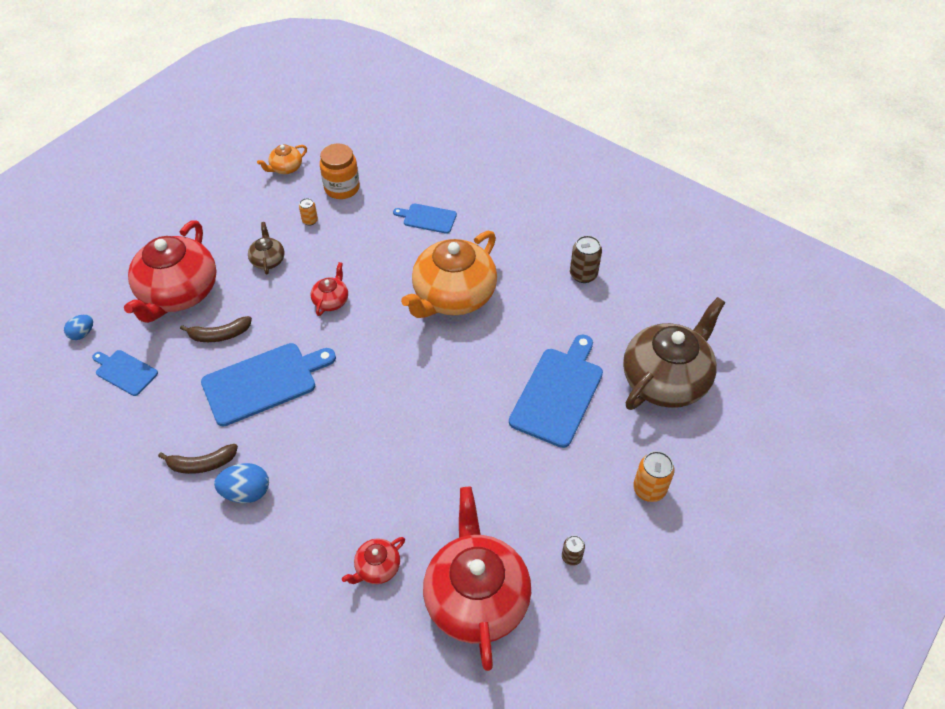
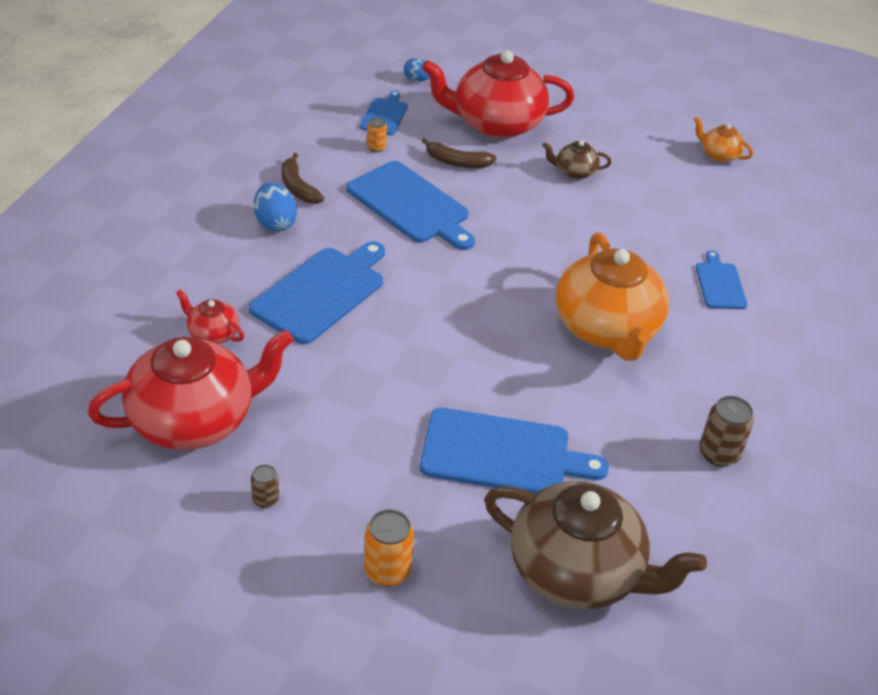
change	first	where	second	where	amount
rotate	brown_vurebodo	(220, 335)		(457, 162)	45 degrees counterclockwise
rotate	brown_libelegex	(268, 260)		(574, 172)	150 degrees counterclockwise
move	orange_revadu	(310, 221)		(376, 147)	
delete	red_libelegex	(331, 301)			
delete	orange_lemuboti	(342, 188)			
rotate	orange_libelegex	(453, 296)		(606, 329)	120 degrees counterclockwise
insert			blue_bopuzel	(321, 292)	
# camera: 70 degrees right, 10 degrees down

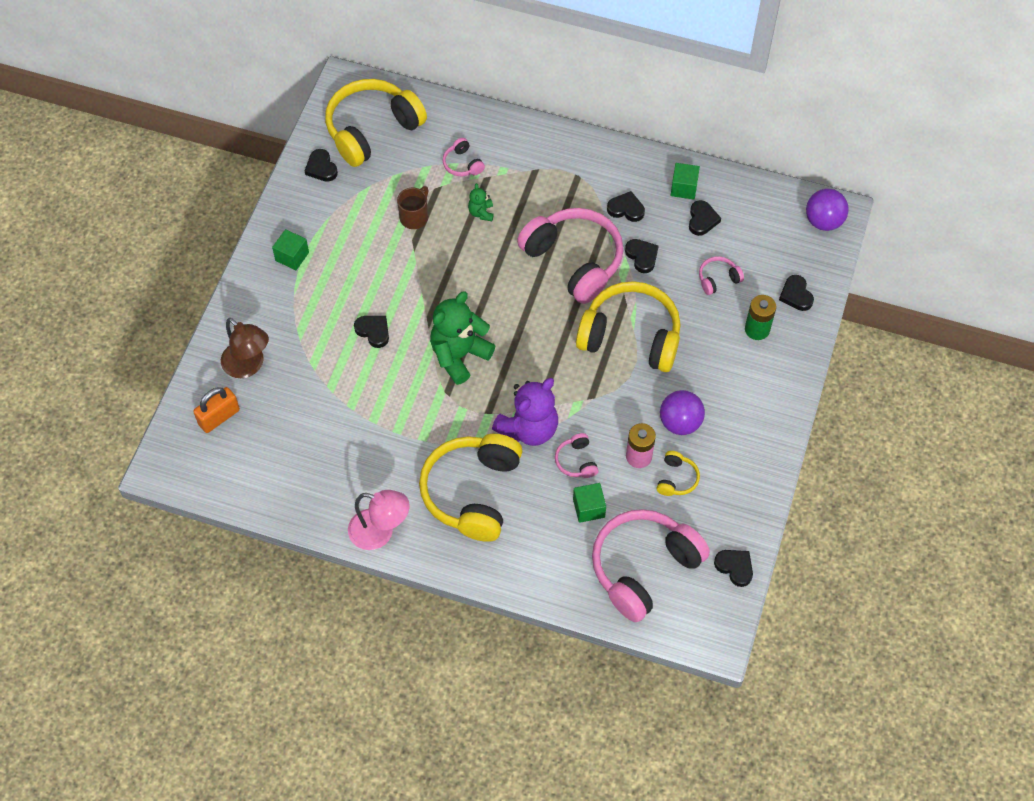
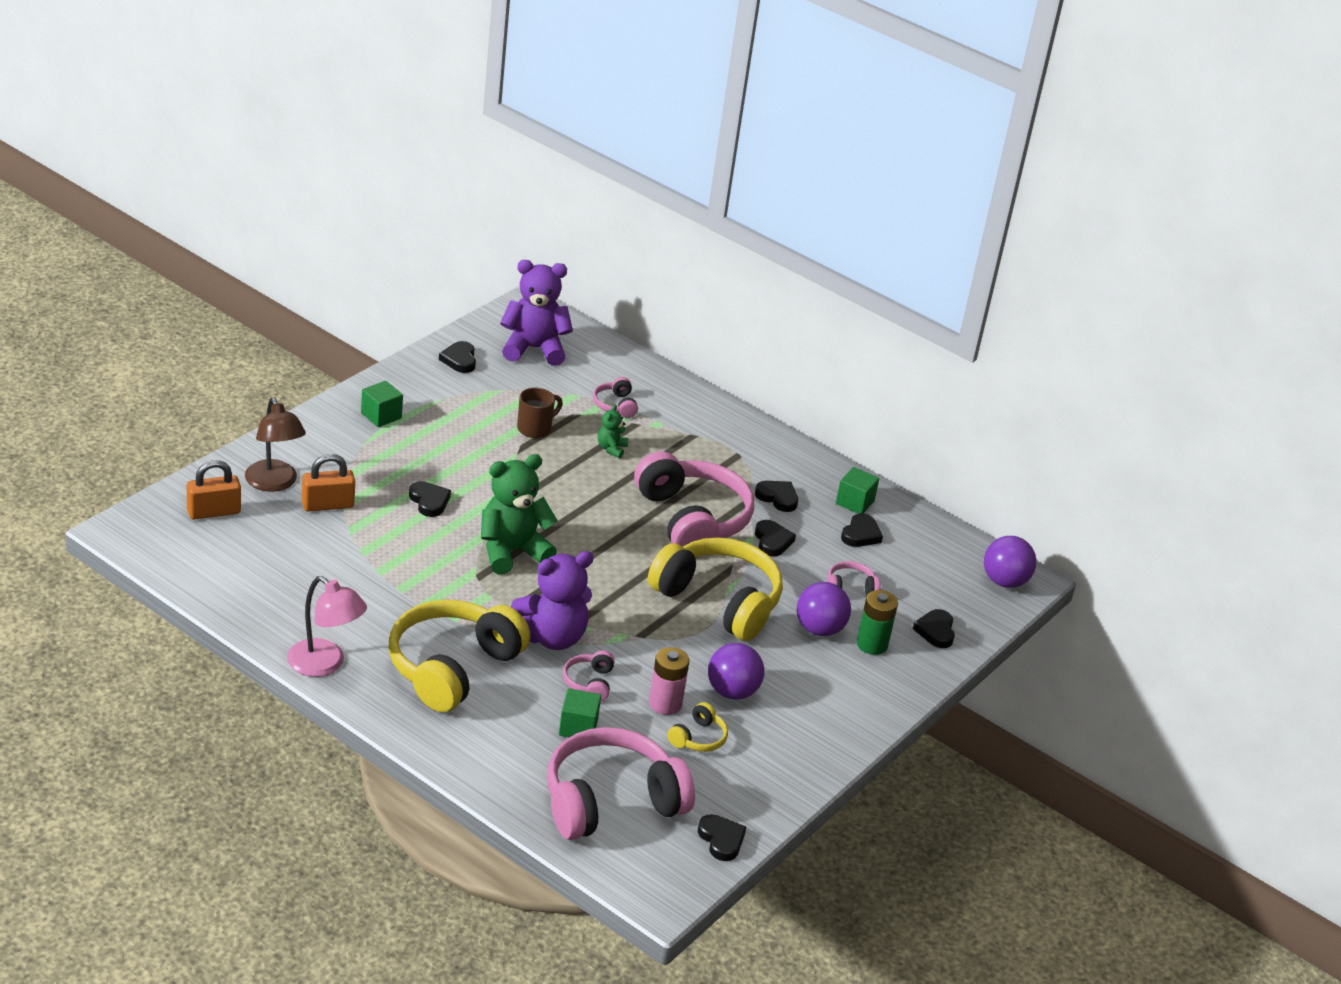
change	first	where	second	where	amount
replace	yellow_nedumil	(372, 129)	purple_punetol	(534, 349)	
insert			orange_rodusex	(327, 505)	
insert			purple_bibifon	(819, 629)	
# camera: 15 degrees right, 25 degrees down

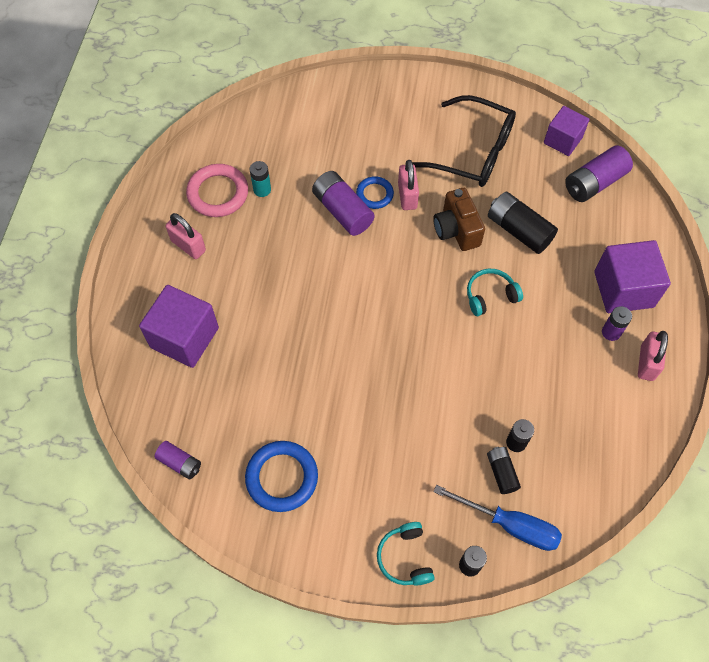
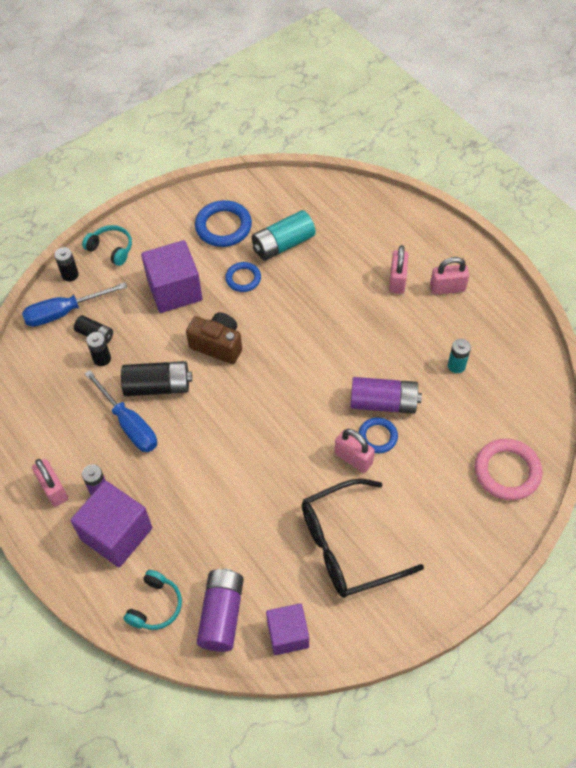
change	first	where	second	where	amount
move	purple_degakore	(184, 337)		(174, 290)	
delete	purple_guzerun	(180, 463)			
move	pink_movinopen	(218, 193)		(507, 471)	
move	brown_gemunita	(456, 230)		(218, 345)	
move	turquoise_nedumil	(490, 296)		(156, 606)	
move	black_guzerun	(519, 230)		(158, 386)	
insert			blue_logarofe	(129, 424)	
insert			blue_movinopen	(243, 279)	
insert			turquoise_guzerun	(283, 244)	
insert			pink_rodusex	(397, 280)	
# camera: 135 degrees right, 5 degrees down

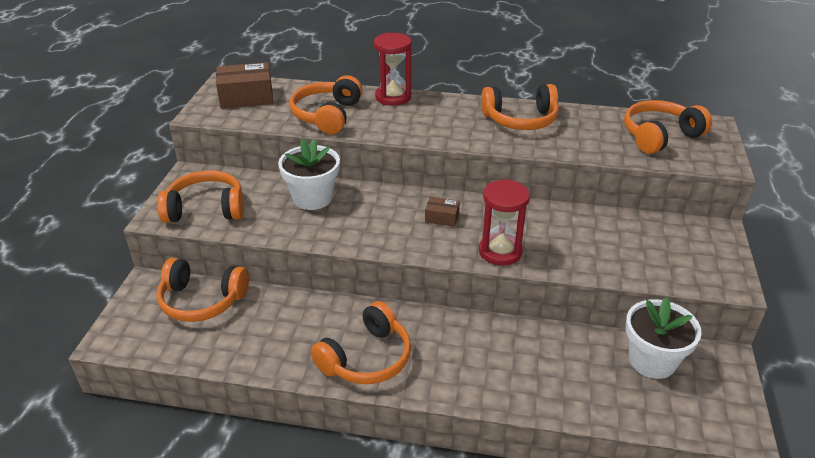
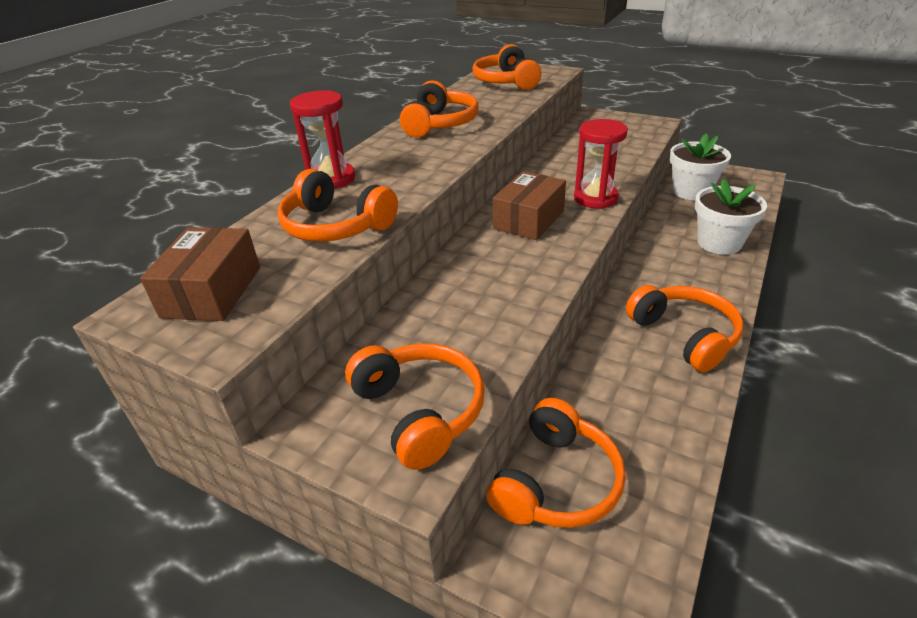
change	first	where	second	where	amount
rotate	orange_nedumil	(206, 209)		(419, 411)	135 degrees clockwise
move	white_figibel	(312, 198)		(719, 243)	
resize	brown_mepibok	(442, 218)		(529, 219)	x1.90
# camera: 70 degrees left, 0 degrees up

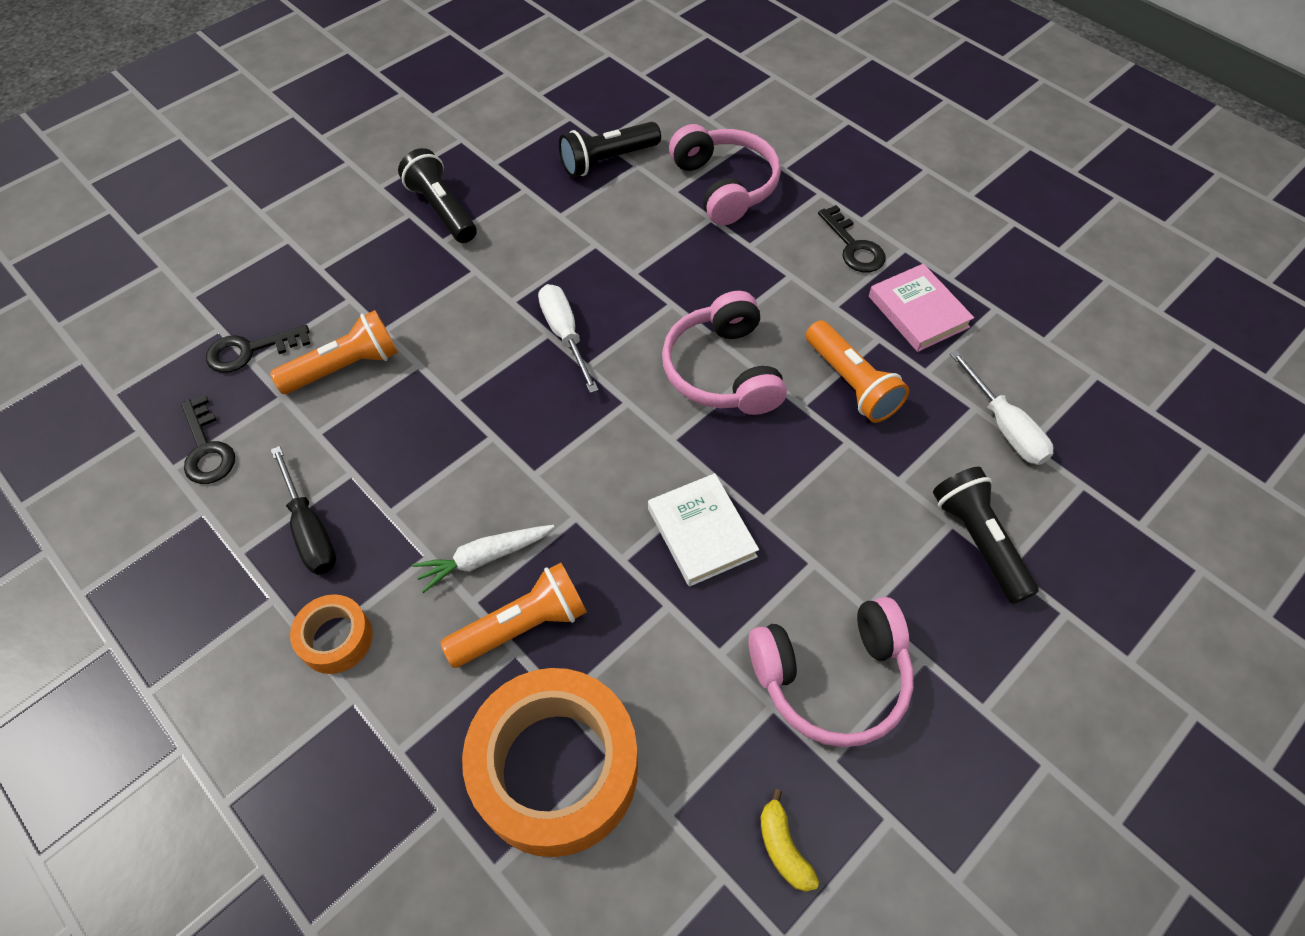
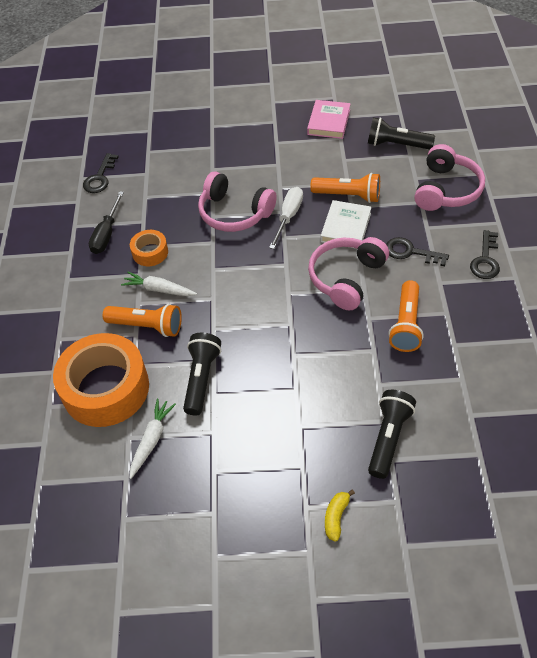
change	first	where	second	where	amount
move	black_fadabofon	(250, 350)		(410, 252)	
move	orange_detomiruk	(345, 367)		(348, 196)	
move	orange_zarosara	(336, 639)		(150, 252)	
move	black_detomiruk	(442, 210)		(201, 378)	
move	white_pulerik	(701, 532)		(346, 227)	
move	pink_nedumil	(832, 677)		(234, 213)	
move	yellow_vurebodo	(783, 847)		(336, 517)	
move	pink_pulerik	(918, 312)		(329, 122)	
delete	white_logarofe	(1004, 426)			
insert			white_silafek	(152, 440)	
# camera: 45 degrees right, 5 degrees down

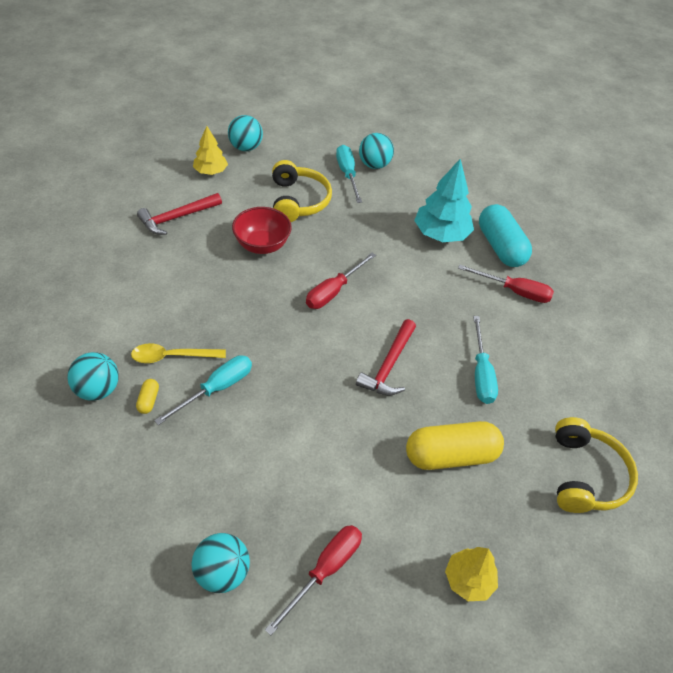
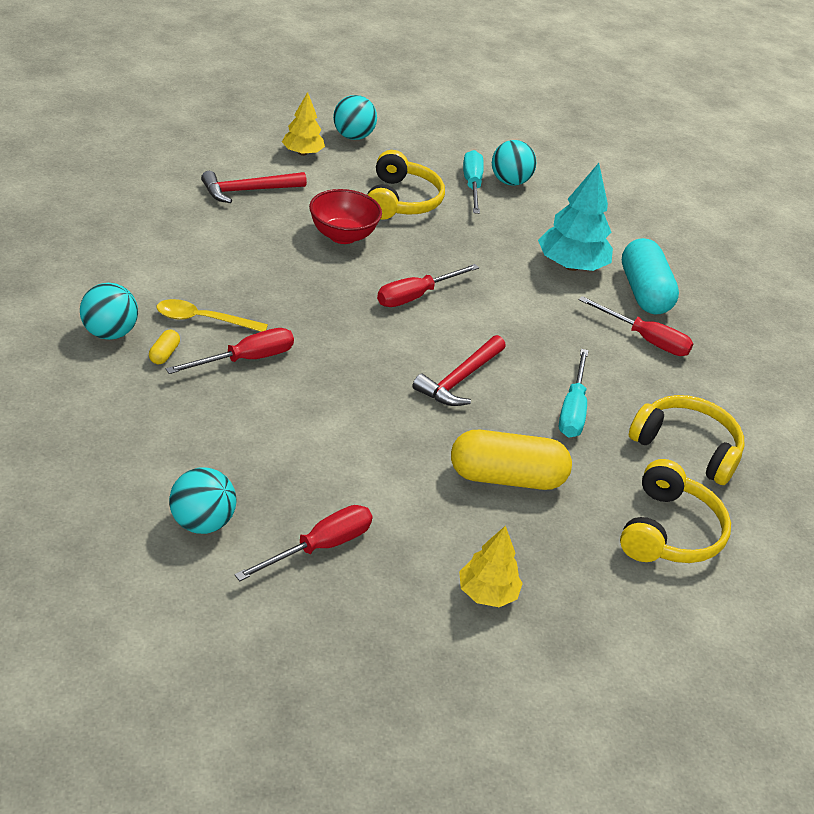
change	first	where	second	where	amount
recolor	turquoise_logarofe	(216, 389)	red_logarofe	(245, 359)	
insert			yellow_nedumil	(687, 447)	
# camera: 10 degrees right, 10 degrees down

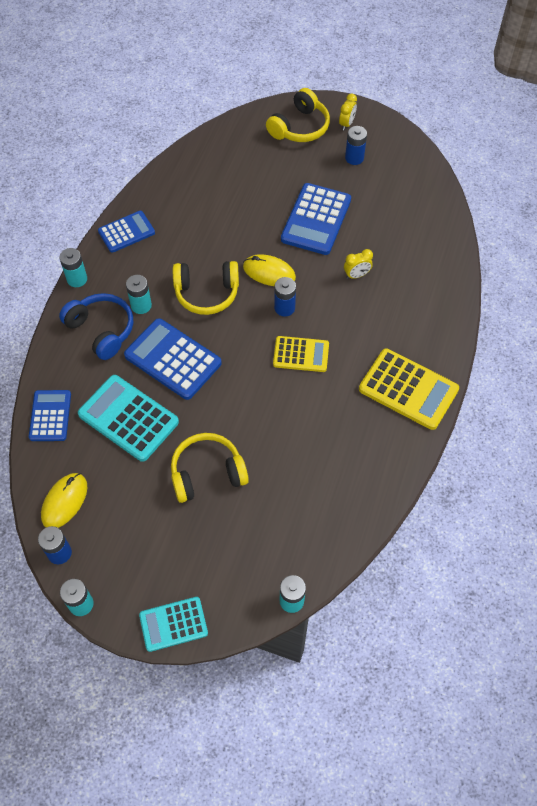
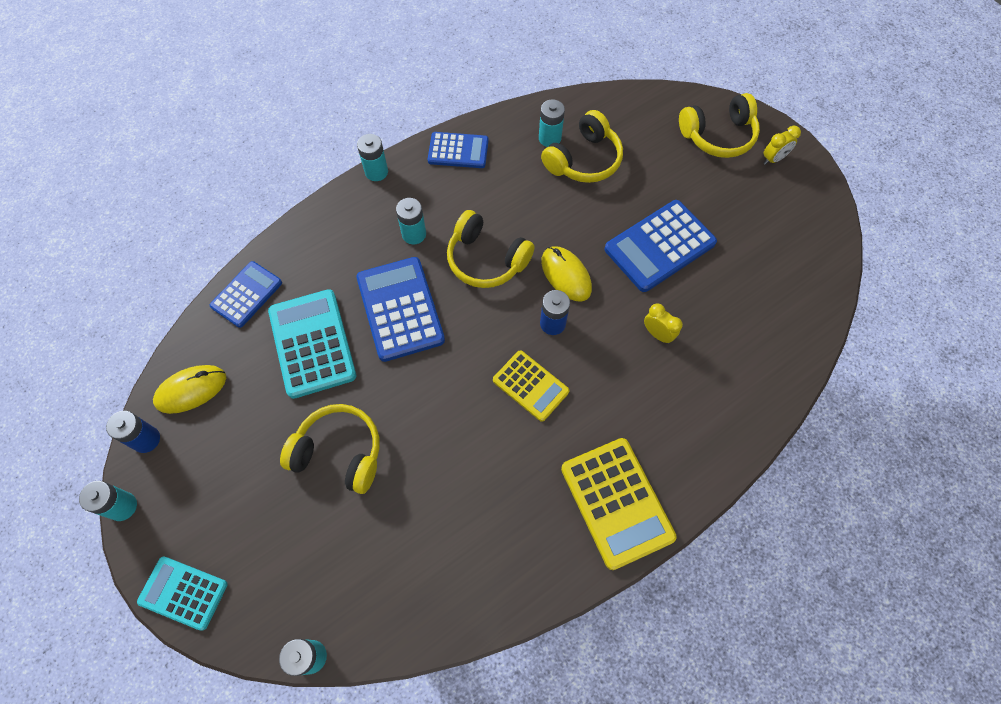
change	first	where	second	where	amount
delete	blue_nedumil	(101, 330)			
rotate	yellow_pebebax	(356, 275)		(657, 334)	150 degrees counterclockwise
delete	blue_guzerun	(354, 158)			
insert			turquoise_guzerun	(549, 138)	
insert			yellow_nedumil	(584, 160)	
# camera: 35 degrees right, 5 degrees up

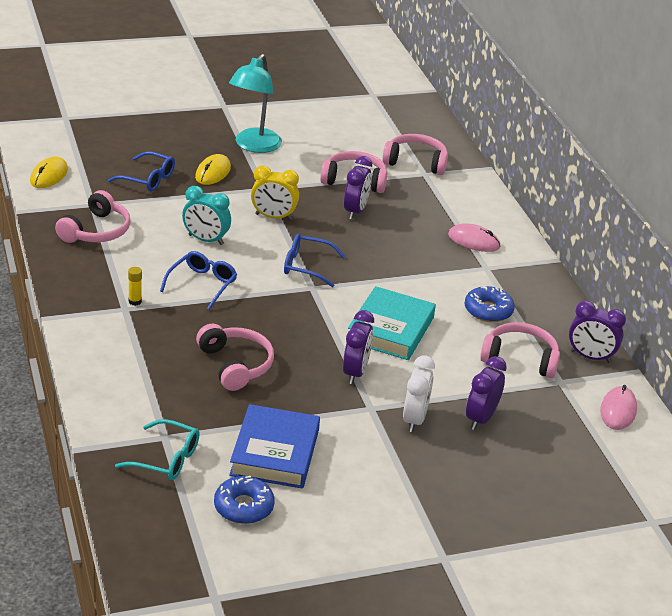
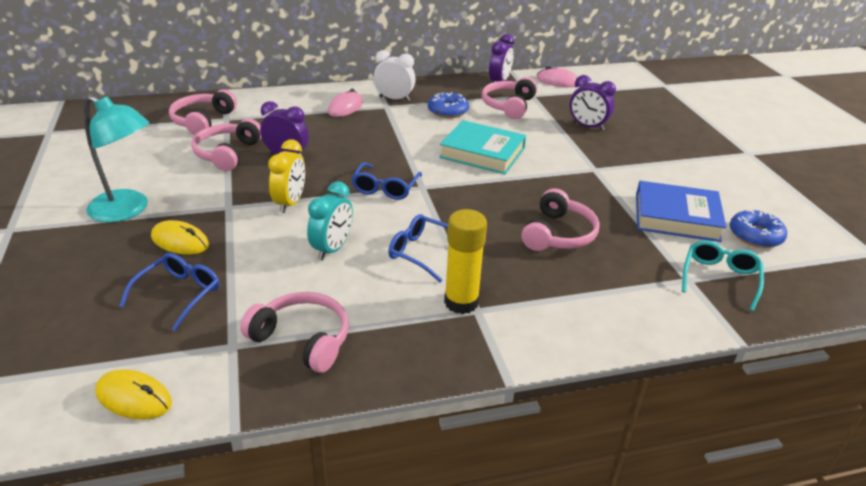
change	first	where	second	where	amount
resize	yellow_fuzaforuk	(135, 301)		(461, 302)	x2.17
rotate	pink_nedumil	(236, 365)		(559, 234)	135 degrees clockwise
delete	purple_pebebax	(355, 372)			
move	white_pebebax	(414, 419)		(394, 99)	
# camera: 85 degrees left, 0 degrees up

